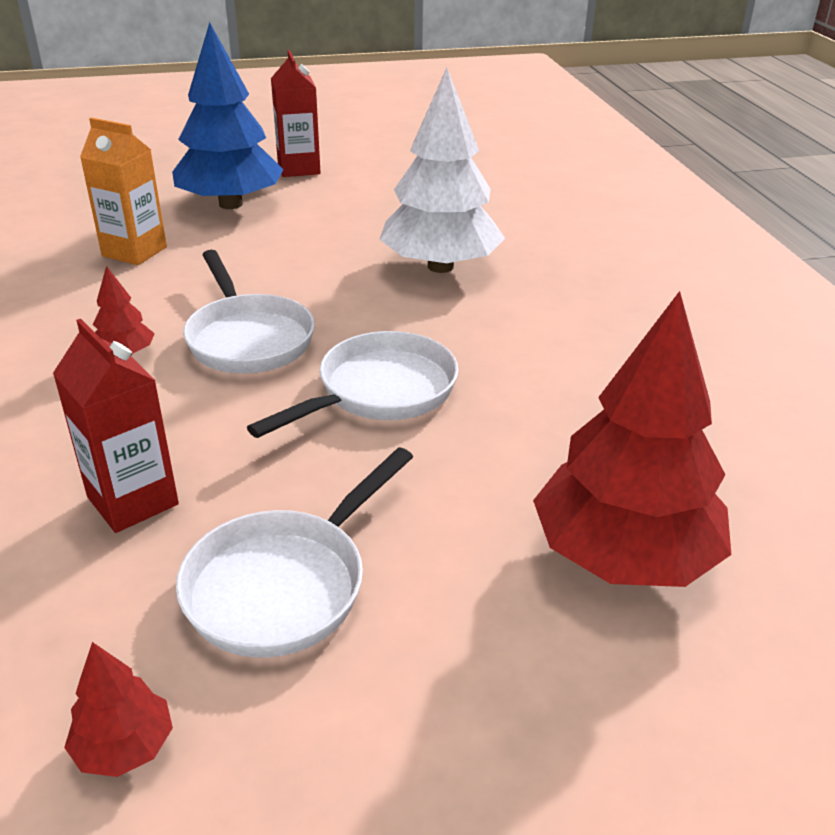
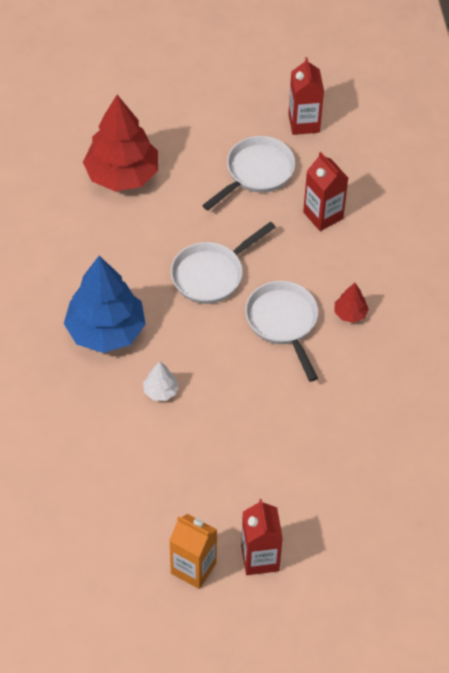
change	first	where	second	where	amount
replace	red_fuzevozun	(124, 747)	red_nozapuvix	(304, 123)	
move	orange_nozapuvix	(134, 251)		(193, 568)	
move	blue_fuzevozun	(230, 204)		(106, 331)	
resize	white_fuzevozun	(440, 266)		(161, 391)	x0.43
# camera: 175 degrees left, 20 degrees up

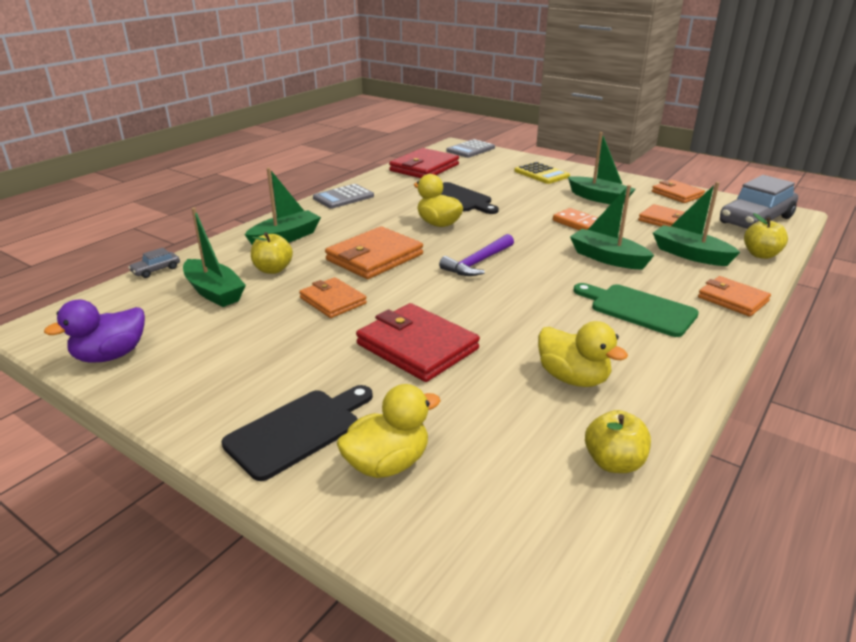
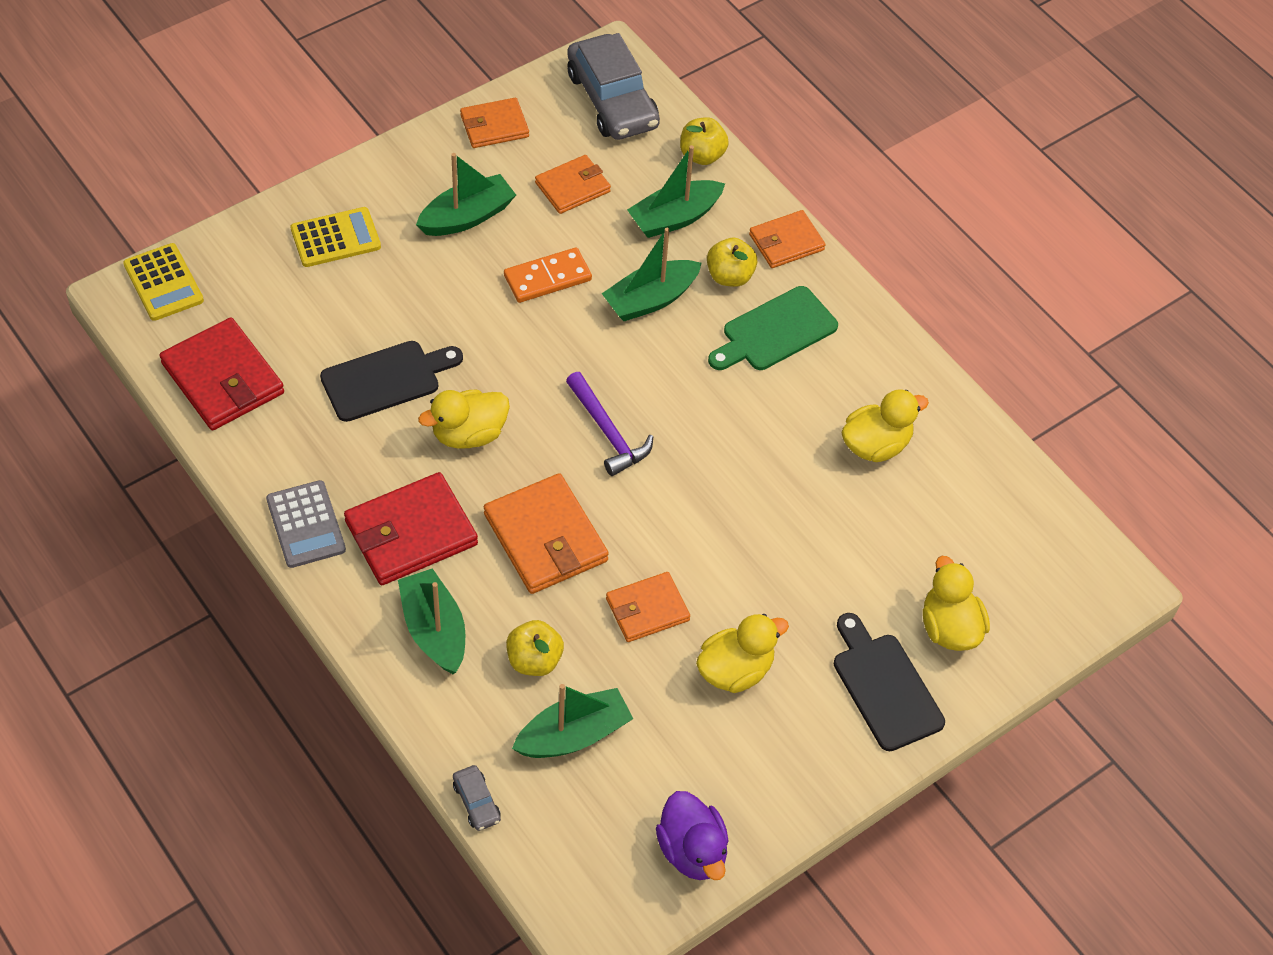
change	first	where	second	where	amount
move	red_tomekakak	(417, 346)		(411, 533)	
recolor	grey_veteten	(470, 149)	yellow_veteten	(163, 283)	
move	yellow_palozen	(613, 462)		(730, 276)	
insert			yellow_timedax	(735, 670)	
# camera: 75 degrees left, 25 degrees up

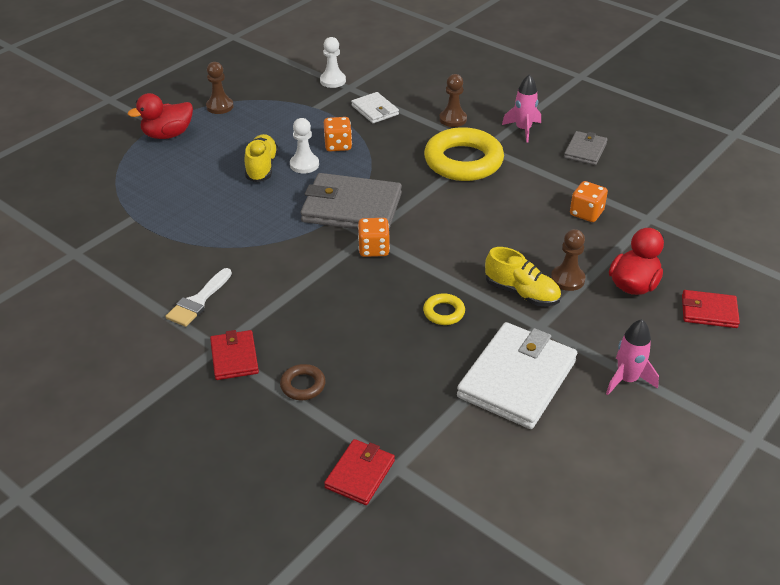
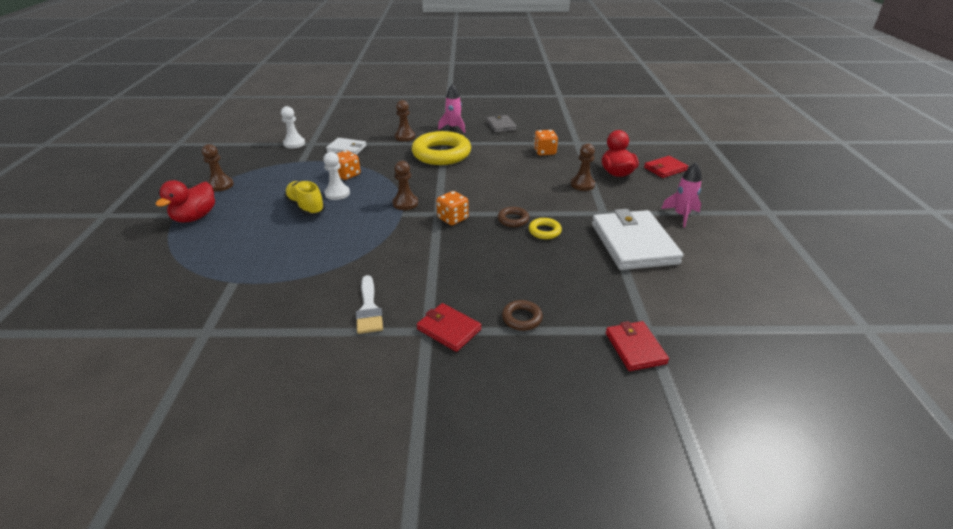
change	first	where	second	where	amount
replace	grey_tomekakak	(351, 207)	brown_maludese	(405, 203)	
delete	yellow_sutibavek	(521, 293)			
insert			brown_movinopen	(513, 220)	
# camera: 40 degrees left, 5 degrees down

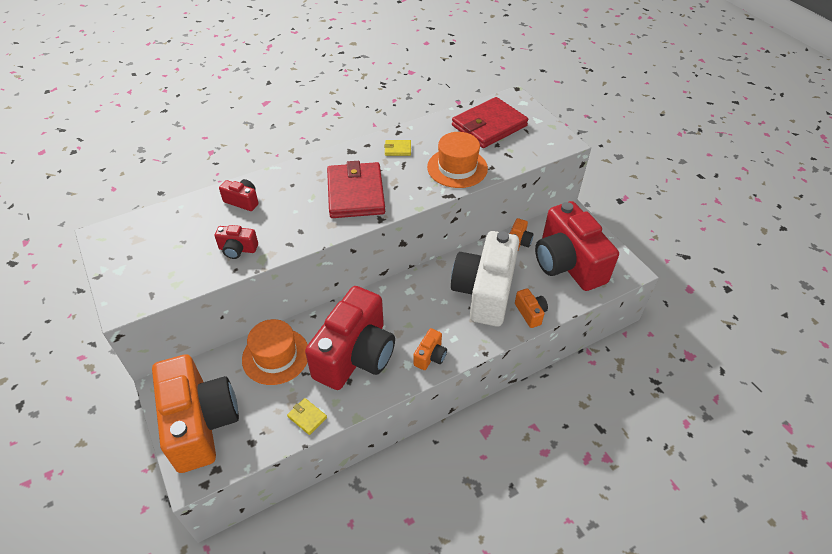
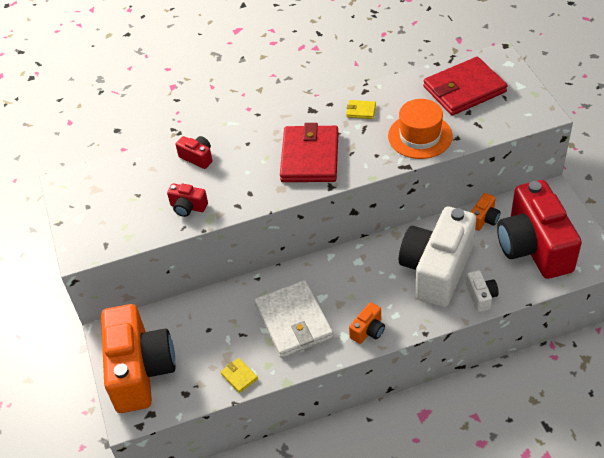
change	first	where	second	where	amount
delete	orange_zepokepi	(275, 356)			
replace	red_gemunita	(355, 355)	white_tomekakak	(293, 322)	
recolor	orange_gemunita	(530, 313)	white_gemunita	(481, 296)	
# camera: 15 degrees right, 0 degrees up

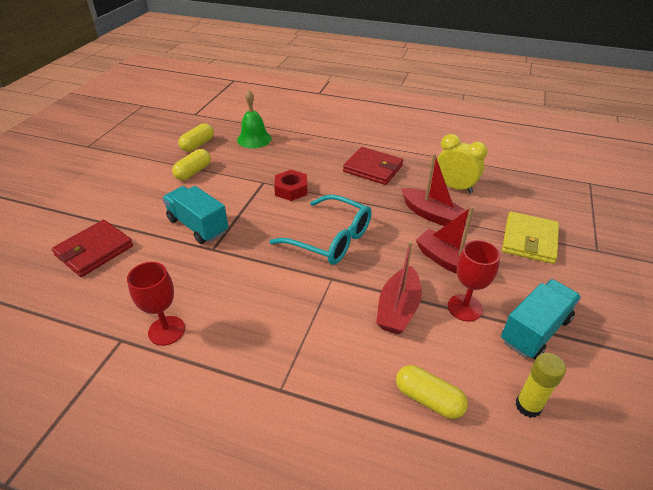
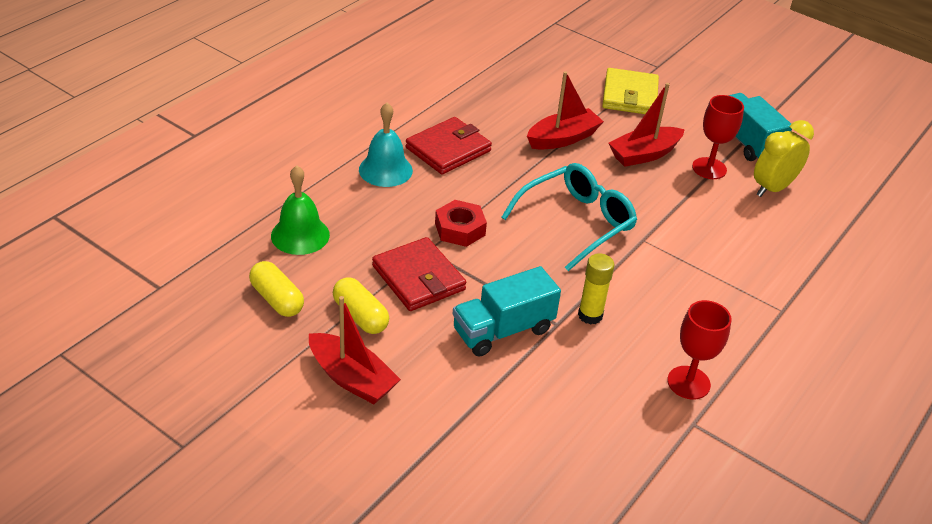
change	first	where	second	where	amount
move	red_tomekakak	(94, 250)		(418, 278)	
move	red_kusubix	(398, 309)		(352, 378)	
delete	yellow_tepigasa	(428, 399)			
move	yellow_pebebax	(455, 187)		(772, 188)	
rotate	yellow_tomekakak	(529, 240)		(629, 95)	60 degrees clockwise
move	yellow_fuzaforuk	(528, 406)		(590, 315)	
insert			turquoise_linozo	(385, 170)	
# camera: 75 degrees left, 0 degrees up

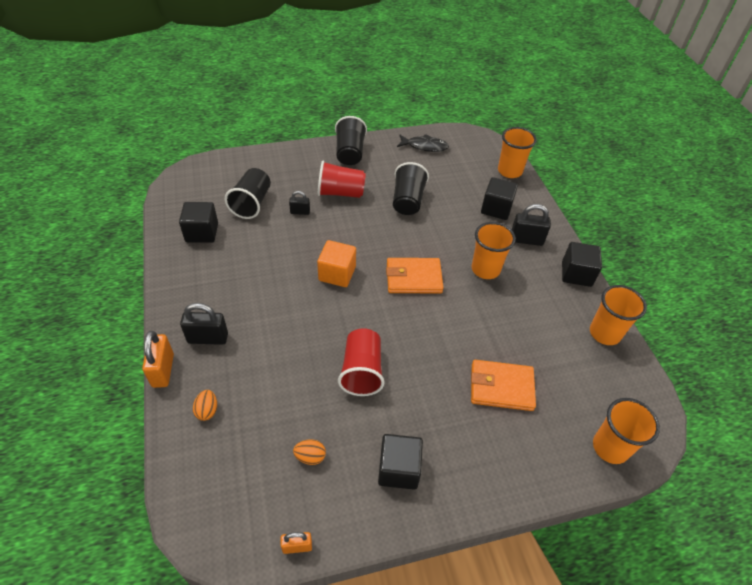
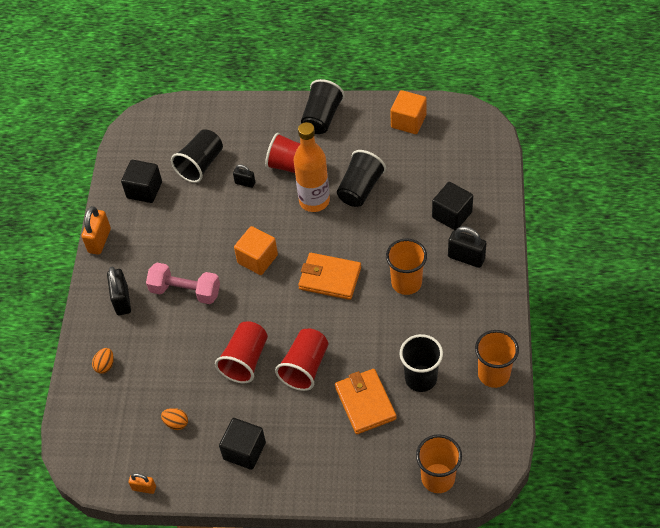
change	first	where	second	where	amount
move	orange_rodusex	(163, 370)		(99, 241)	
rotate	black_rodusex	(208, 338)		(122, 300)	60 degrees clockwise
replace	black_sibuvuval	(424, 146)	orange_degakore	(408, 121)	
rotate	orange_tomekakak	(501, 387)		(365, 403)	45 degrees clockwise
delete	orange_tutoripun	(509, 171)			
delete	black_degakore	(576, 274)			
insert			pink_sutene	(185, 291)	
insert			red_tutoripun	(305, 367)	
insert			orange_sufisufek	(314, 201)	
insert			black_tutoripun	(421, 378)	
# camera: 25 degrees right, 5 degrees up

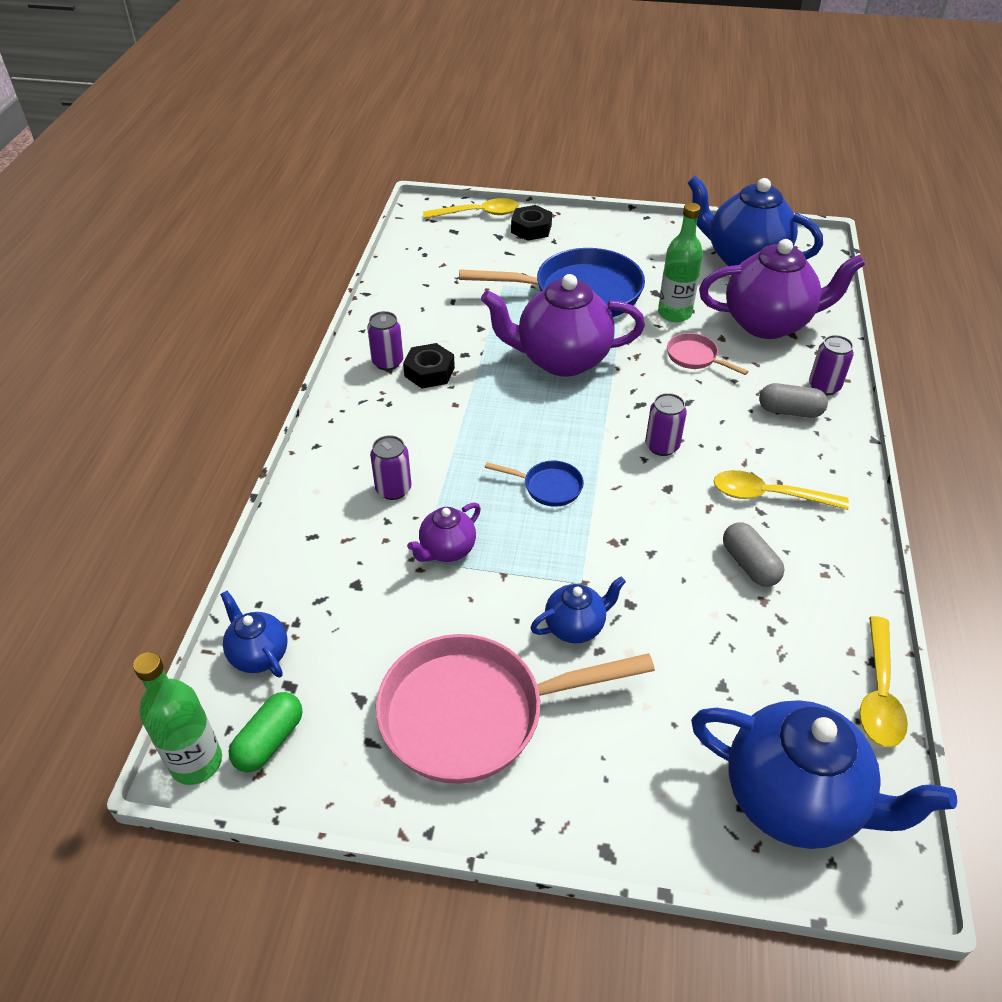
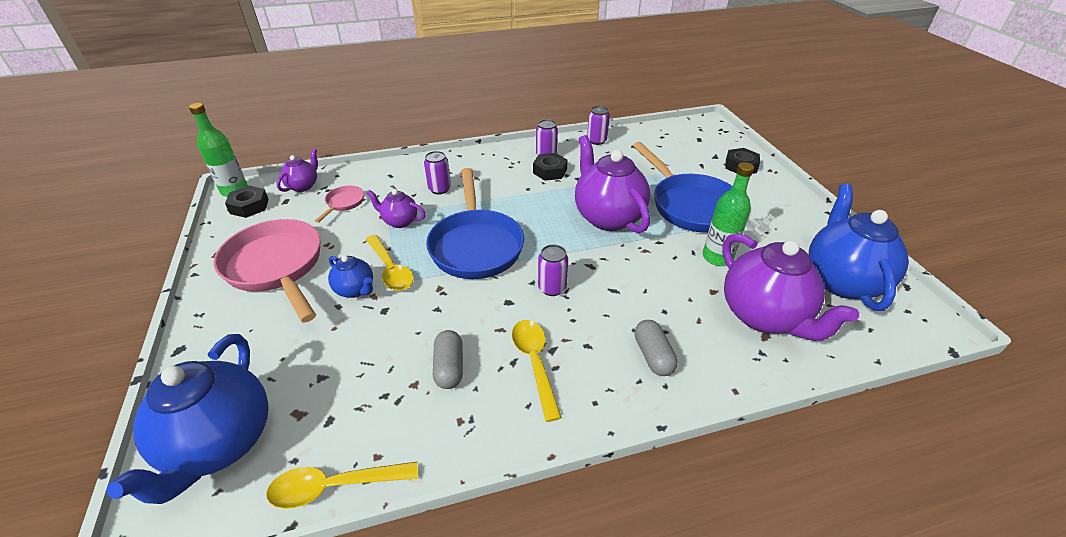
change	first	where	second	where	amount
recolor	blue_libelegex	(259, 654)	purple_libelegex	(303, 186)	
replace	green_tepigasa	(269, 741)	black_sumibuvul	(249, 206)	
move	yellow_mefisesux	(478, 214)		(390, 269)	
resize	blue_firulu	(548, 487)		(476, 245)	x2.26
move	pink_firulu	(695, 357)		(344, 203)	
rotate	grey_tepigasa	(749, 564)		(449, 367)	45 degrees counterclockwise
move	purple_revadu	(824, 386)		(596, 141)	
# camera: 65 degrees right, 5 degrees down

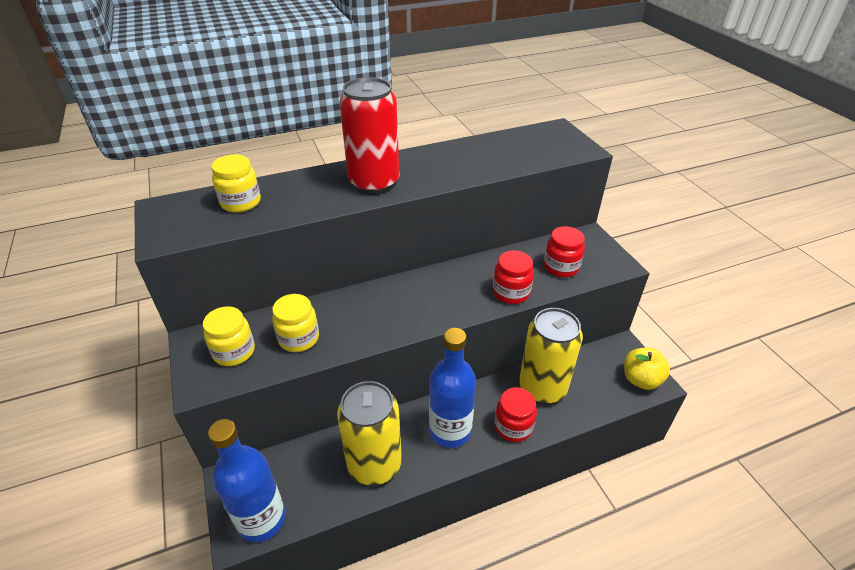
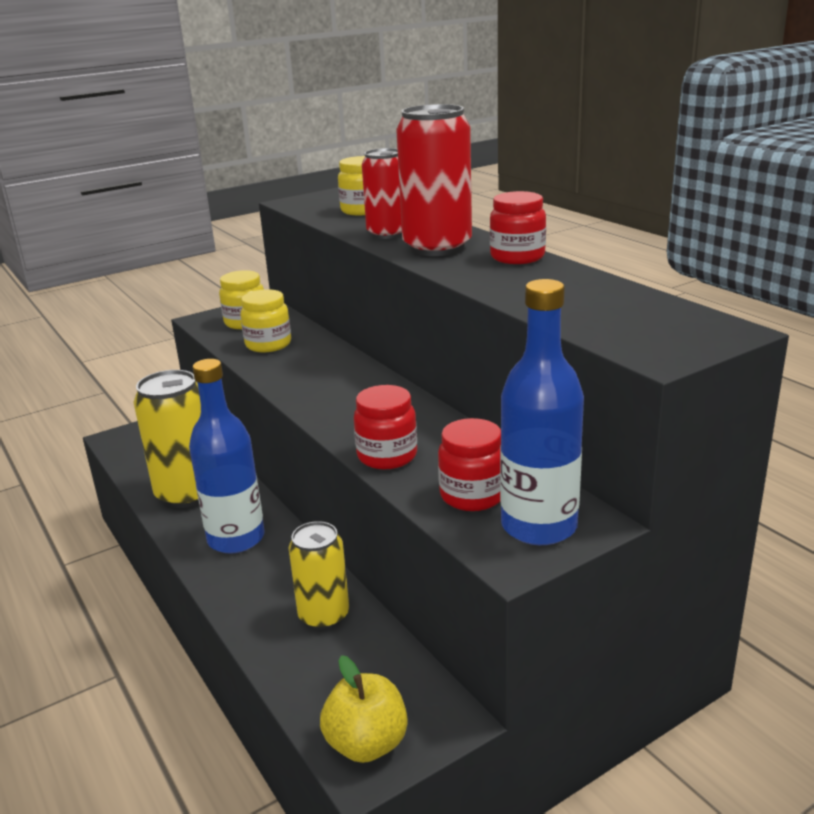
change	first	where	second	where	amount
move	blue_sufisufek	(261, 519)		(539, 526)	
move	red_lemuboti	(513, 426)		(517, 257)	
resize	yellow_revadu	(542, 387)		(324, 615)	x0.64
insert			red_revadu	(387, 234)	
# camera: 80 degrees right, 15 degrees down

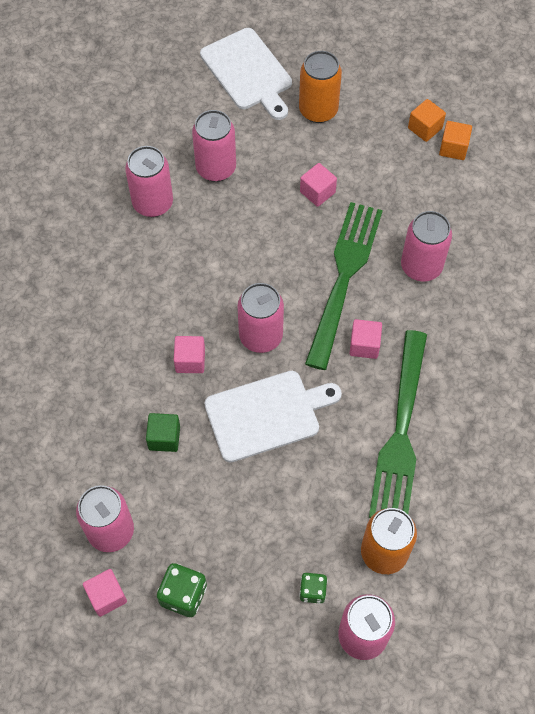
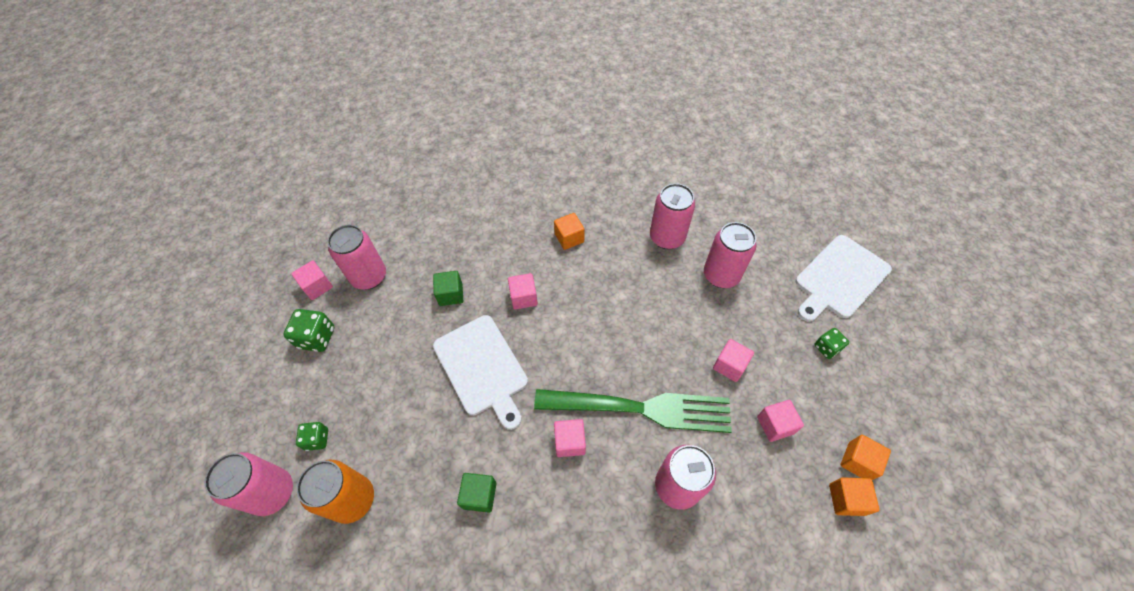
change	first	where	second	where	amount
delete	pink_revadu	(261, 336)			
replace	orange_revadu	(318, 110)	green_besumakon	(827, 348)	
replace	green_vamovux	(400, 433)	green_degakore	(479, 495)	
insert			orange_degakore	(569, 238)	
insert			pink_degakore	(775, 425)	
# camera: 80 degrees right, 5 degrees down

